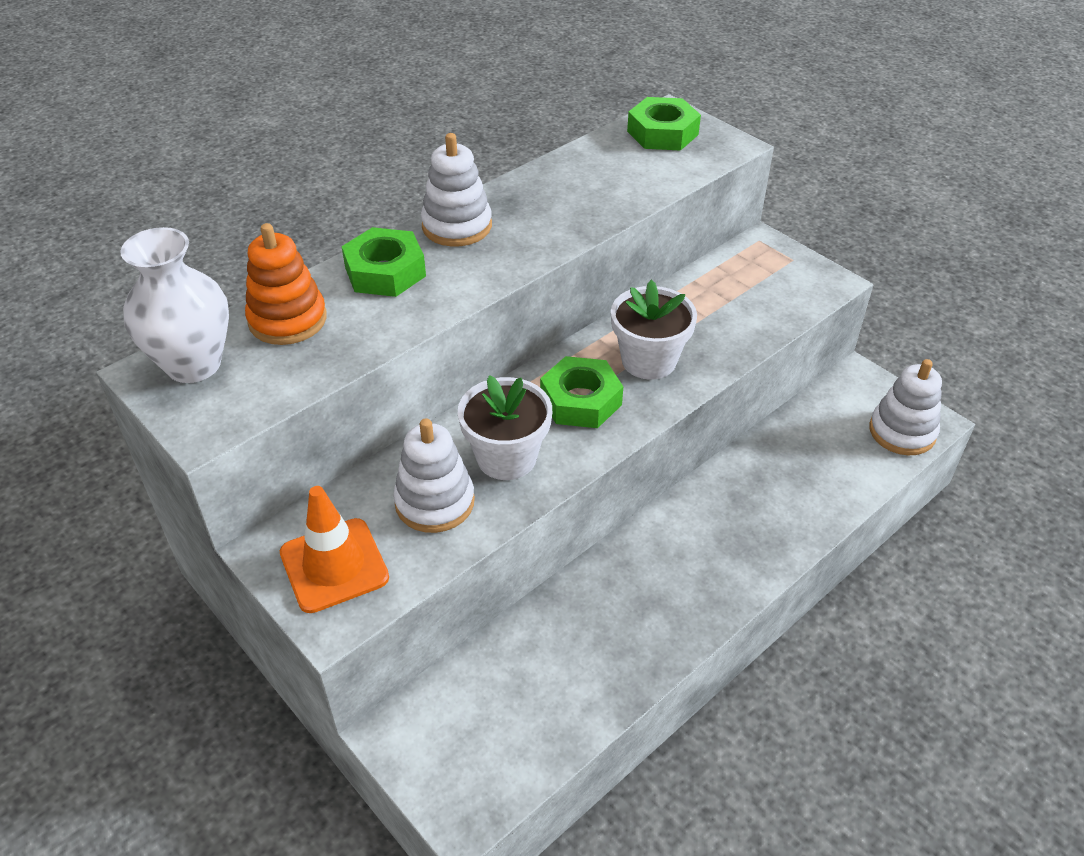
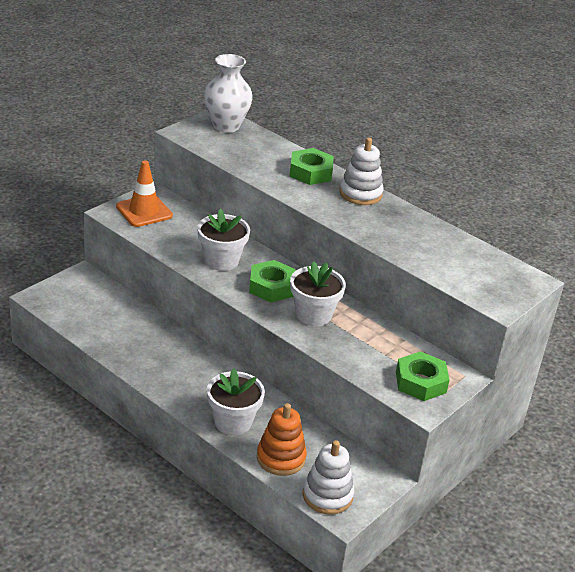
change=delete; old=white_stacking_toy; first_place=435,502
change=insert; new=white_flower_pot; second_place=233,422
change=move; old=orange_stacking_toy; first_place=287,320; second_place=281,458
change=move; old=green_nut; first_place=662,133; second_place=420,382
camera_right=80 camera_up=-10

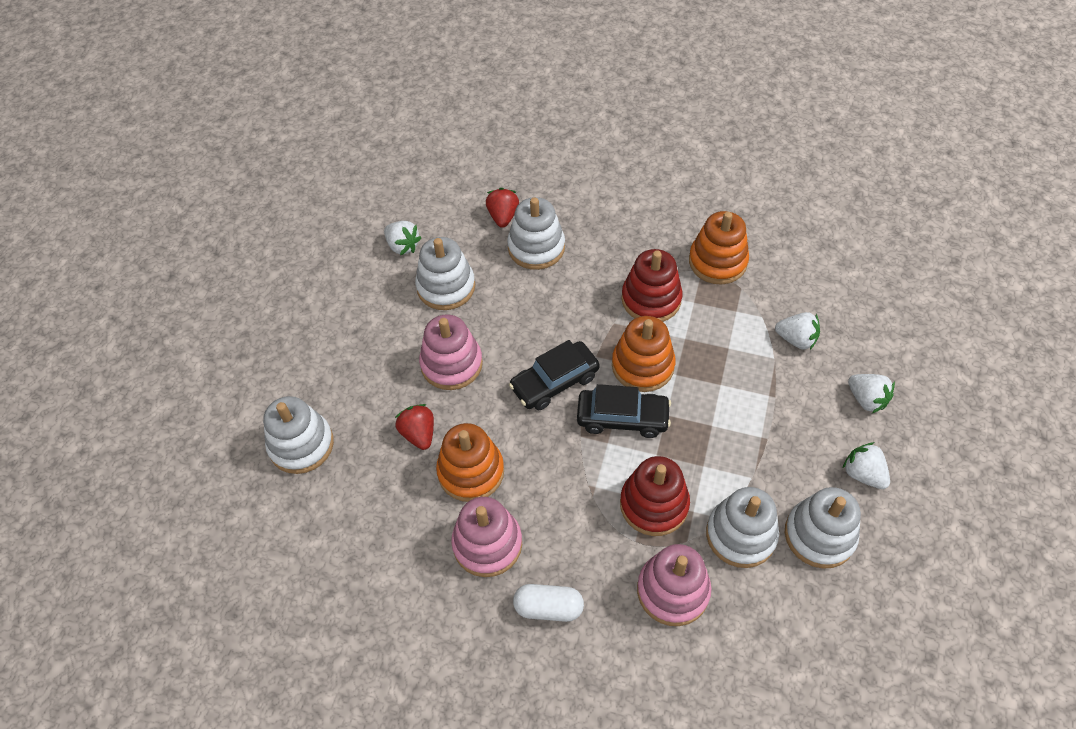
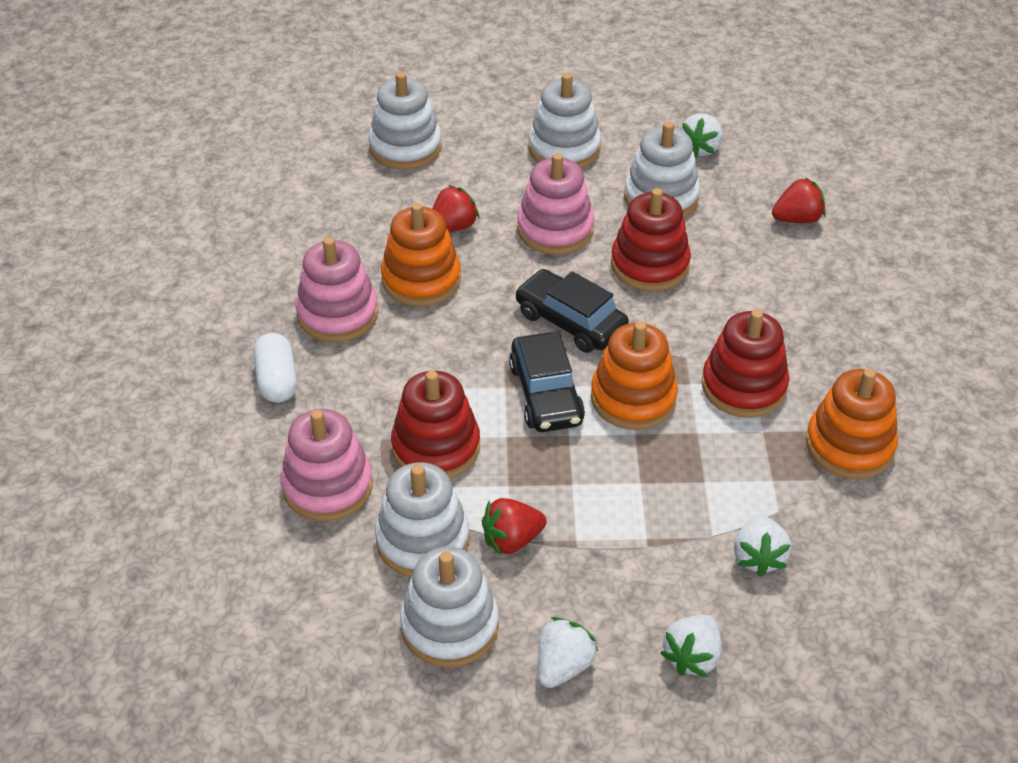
change=insert; new=red_strawberry; second_place=512,540
change=insert; new=red_stacking_toy; second_place=649,264
change=move; old=white_stacking_toy; first_place=536,247; second_place=564,148
camera_right=70 camera_up=-10

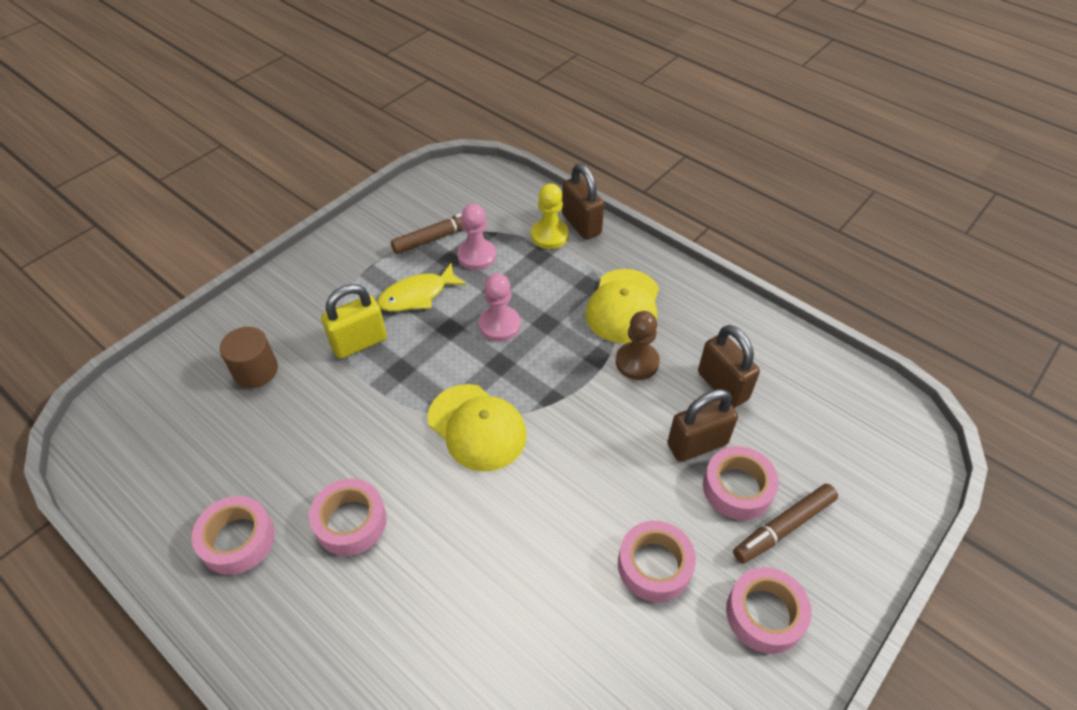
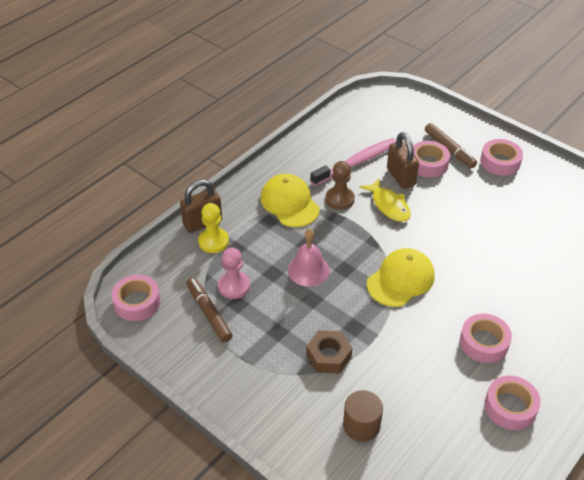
change=move; old=yellow_fish; first_place=417,295; second_place=389,205
change=move; old=pink_tape; first_place=654,565; second_place=137,302
change=replace; old=yellow_padlock; new=brown_nut; first_place=359,342; second_place=328,356
change=replace; old=pink_pawn; new=pink_bell; first_place=499,325; second_place=308,270
change=replace; old=brown_padlock; new=pink_toothbrush; first_place=722,386; second_place=356,162
change=rotate; old=yellow_cap; first_place=623,306; second_place=289,203; degrees=-135
camera_right=-90 camera_up=-5

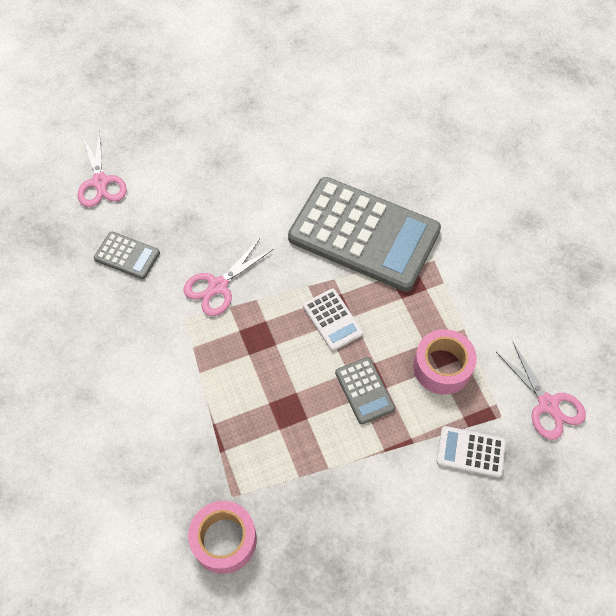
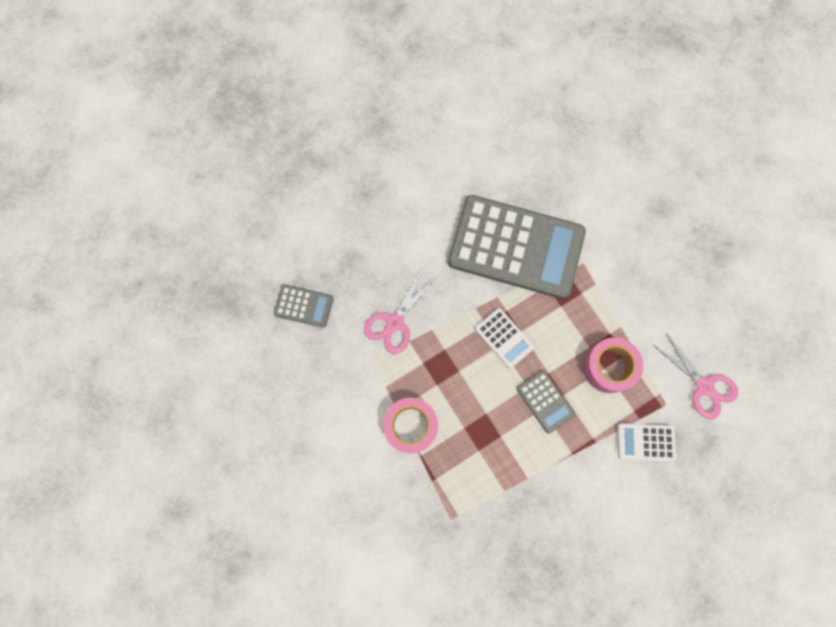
change=delete; old=pink_scissors; first_place=100,182
change=move; old=pink_tape; first_place=224,540; second_place=410,425
camera_right=-10 camera_up=15

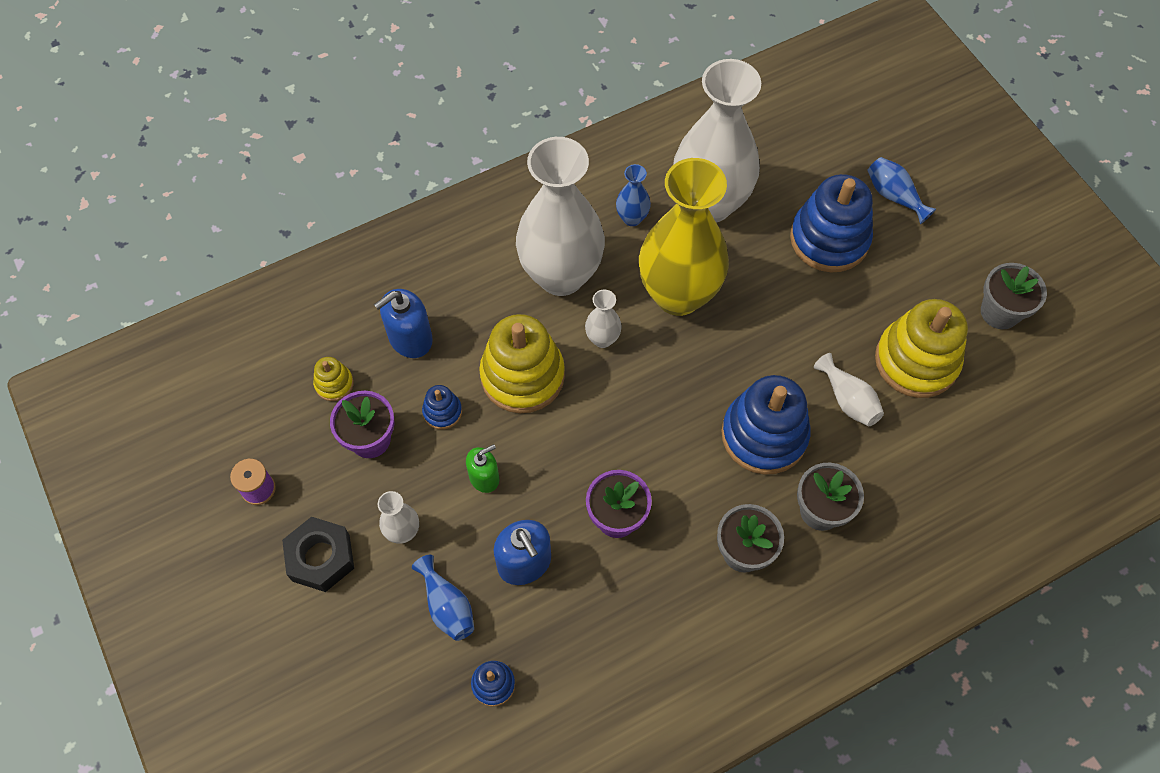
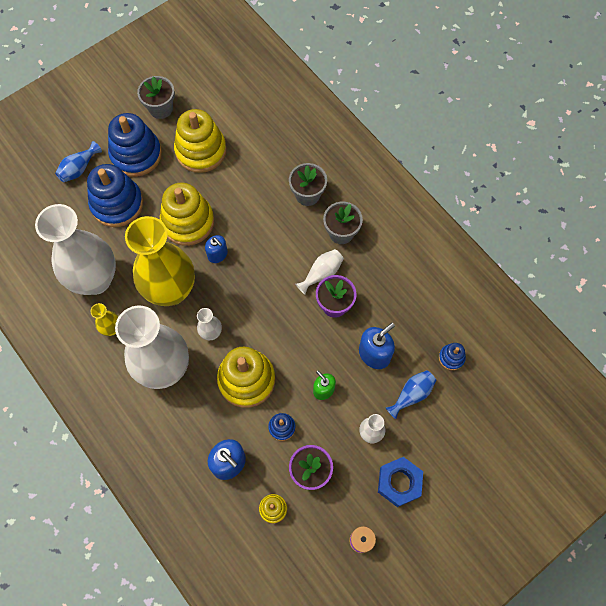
change=insert; new=yellow_stacking_toy; second_place=188,222
change=insert; new=blue_soap_dispenser; second_place=217,254
change=move; old=blue_stacking_toy; first_place=764,435; second_place=136,154
change=move; old=white_vase; first_place=848,400; second_place=321,273
change=recolor; old=black_nut; new=blue_nut; first_place=321,558; second_place=399,483
change=recolor; old=blue_vase; new=yellow_vase; first_place=632,218; second_place=112,329
camera_right=-100 camera_up=5

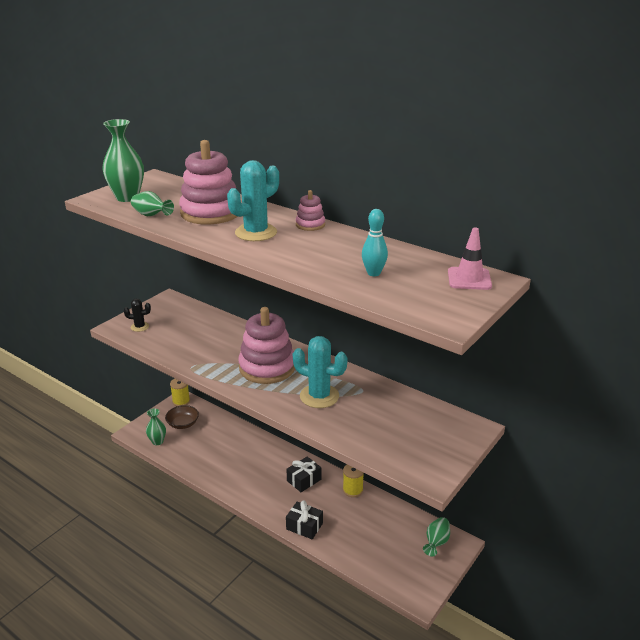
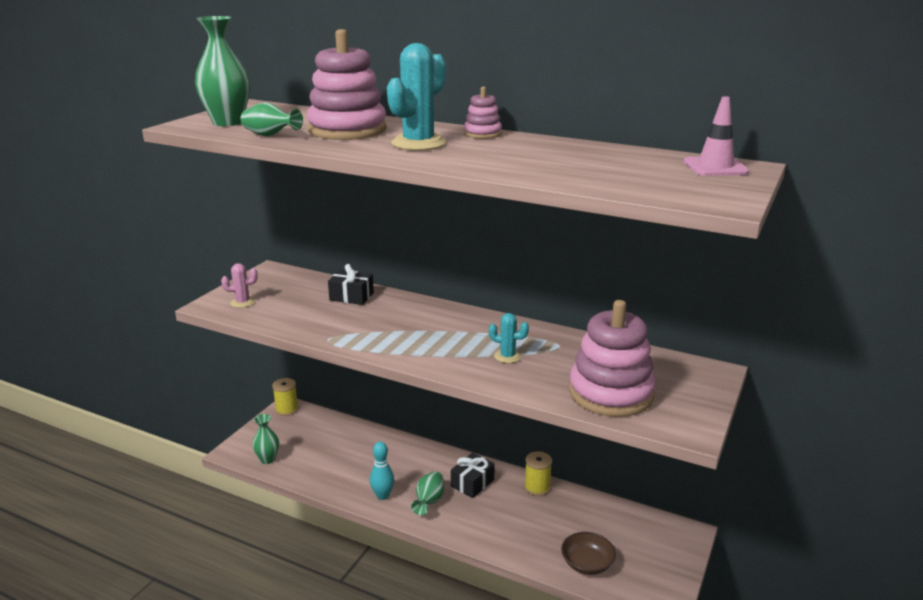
change=move; old=brown_bowl; first_place=183,424; second_place=587,564
change=move; old=pink_stacking_toy; first_place=267,367; second_place=610,393
change=move; old=black_gift; first_place=304,526; second_place=351,296
change=move; old=turquoise_bowling_pin; first_place=373,273; second_place=382,496
change=move; old=green_vase; first_place=436,542; second_place=429,501
change=recolor; old=black_cactus; new=pink_cactus; first_place=140,327; second_place=242,302
change=resize; old=turquoise_cactus; first_place=319,396; second_place=507,356; factor=0.53
camera_right=-10 camera_up=-5

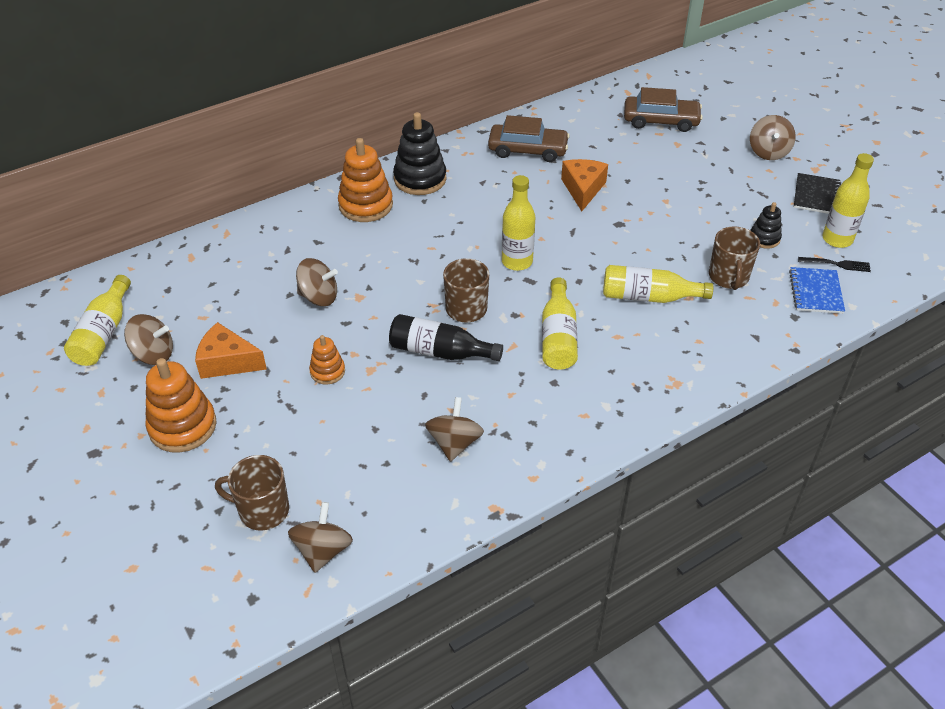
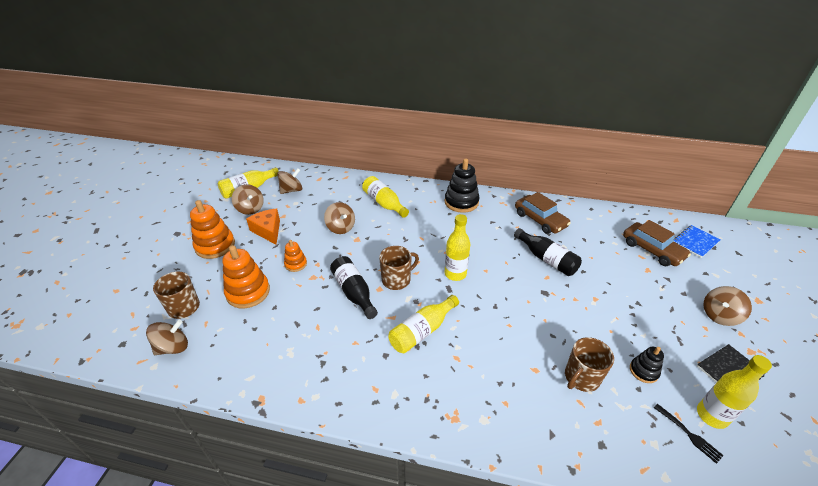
change=move; old=orange_stacking_toy; first_place=366,205; second_place=248,292
change=move; old=brown_spinning_top; first_place=454,443; second_place=291,190
change=move; old=yellow_bottle; first_place=649,297; second_place=384,203
change=move; old=blue_notebook; first_place=816,292; second_place=695,242
change=replace; old=orange_cheese; new=black_bottle; first_place=583,189; second_place=546,259
camera_right=45 camera_up=-5

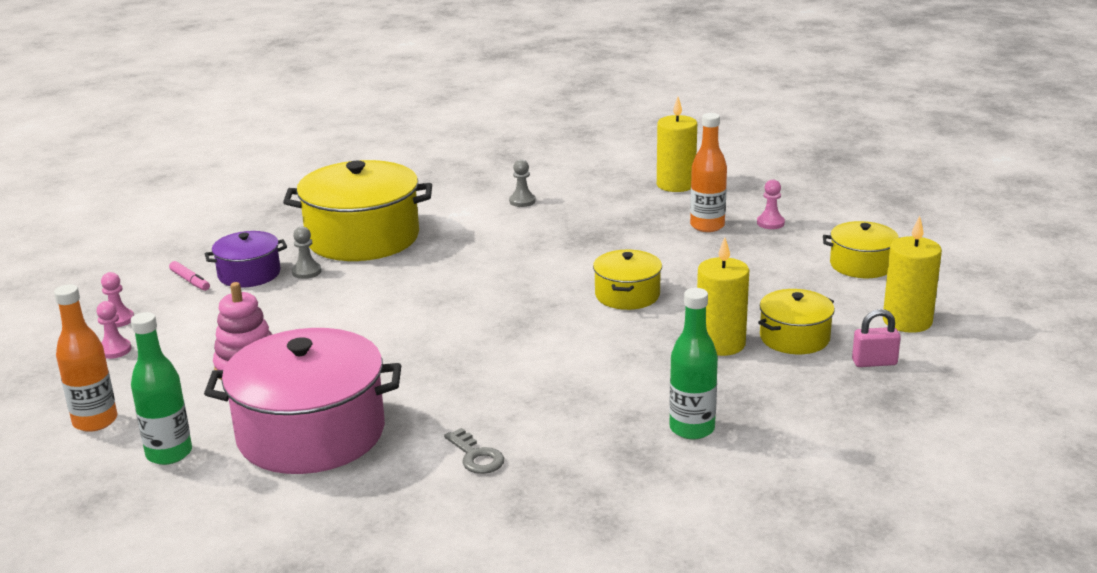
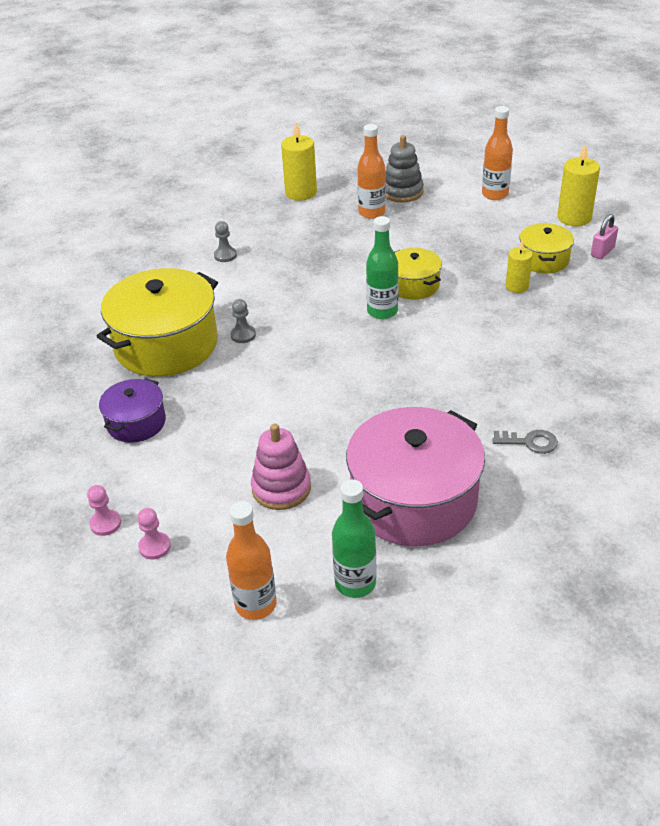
change=delete; old=pink_marker; first_place=190,281
change=move; old=grey_pawn; first_place=306,272; second_place=243,335
change=move; old=green_bottle; first_place=692,429; second_place=382,311
change=replace; old=pink_pawn; new=grey_stacking_toy; first_place=770,223; second_place=402,192
change=replace; old=yellow_pot; new=orange_bottle; first_place=861,265; second_place=495,194
change=resize; old=yellow_candle; first_place=720,344; second_place=517,286; factor=0.62
camera_right=-45 camera_up=15

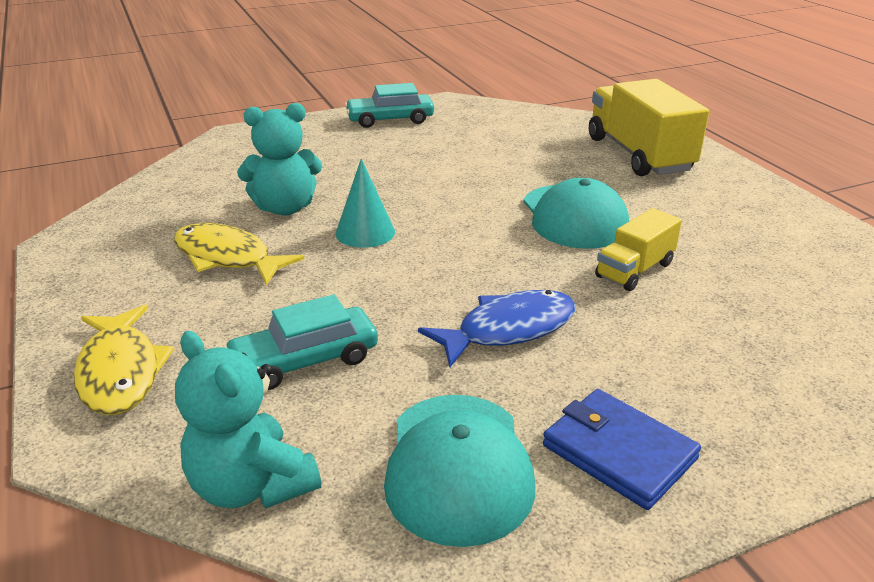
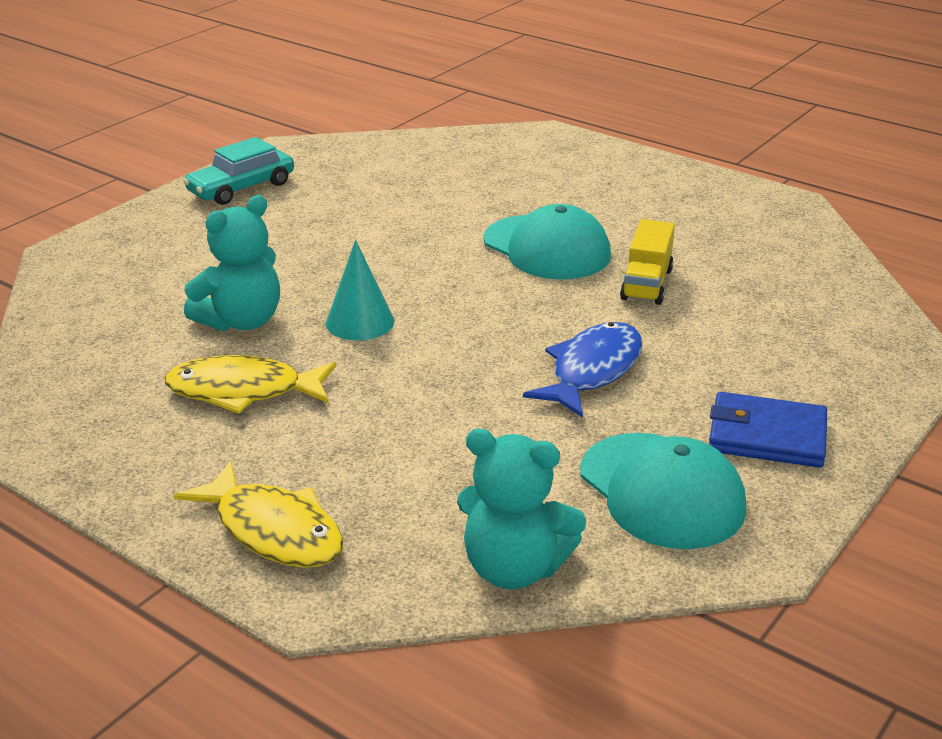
change=delete; old=turquoise_car; first_place=304,360
change=delete; old=yellow_truck; first_place=639,154
camera_right=-30 camera_up=0

